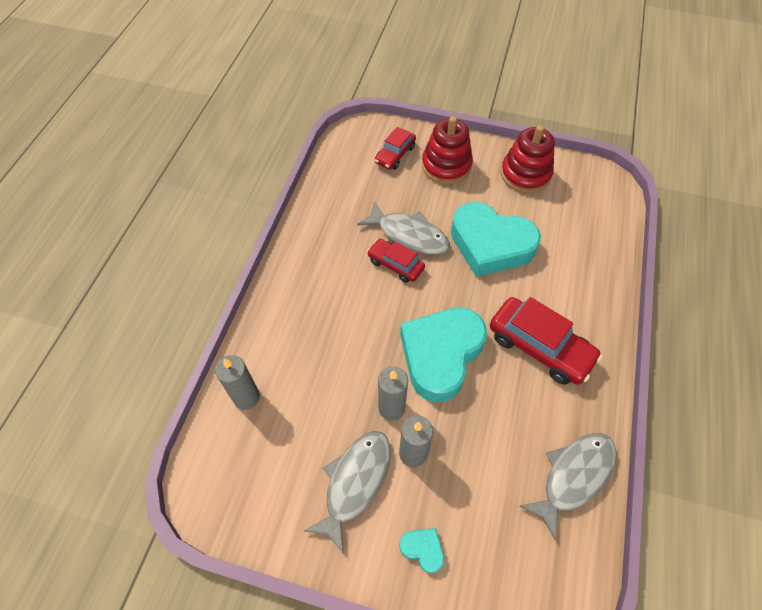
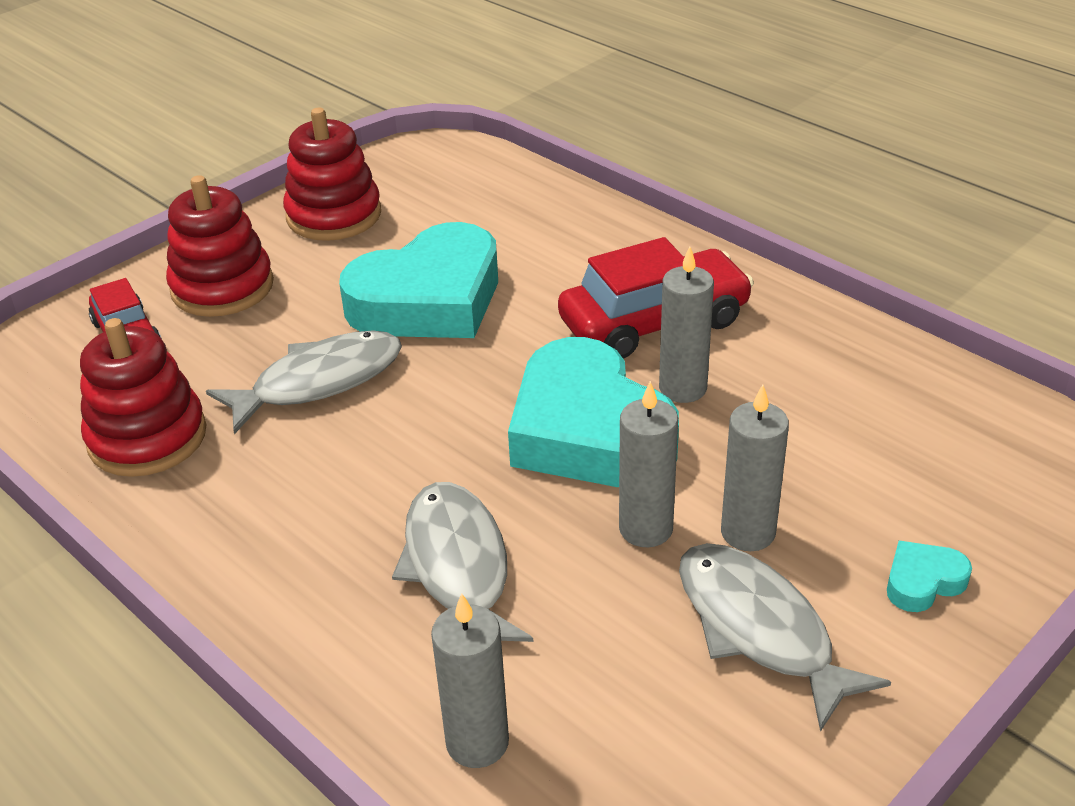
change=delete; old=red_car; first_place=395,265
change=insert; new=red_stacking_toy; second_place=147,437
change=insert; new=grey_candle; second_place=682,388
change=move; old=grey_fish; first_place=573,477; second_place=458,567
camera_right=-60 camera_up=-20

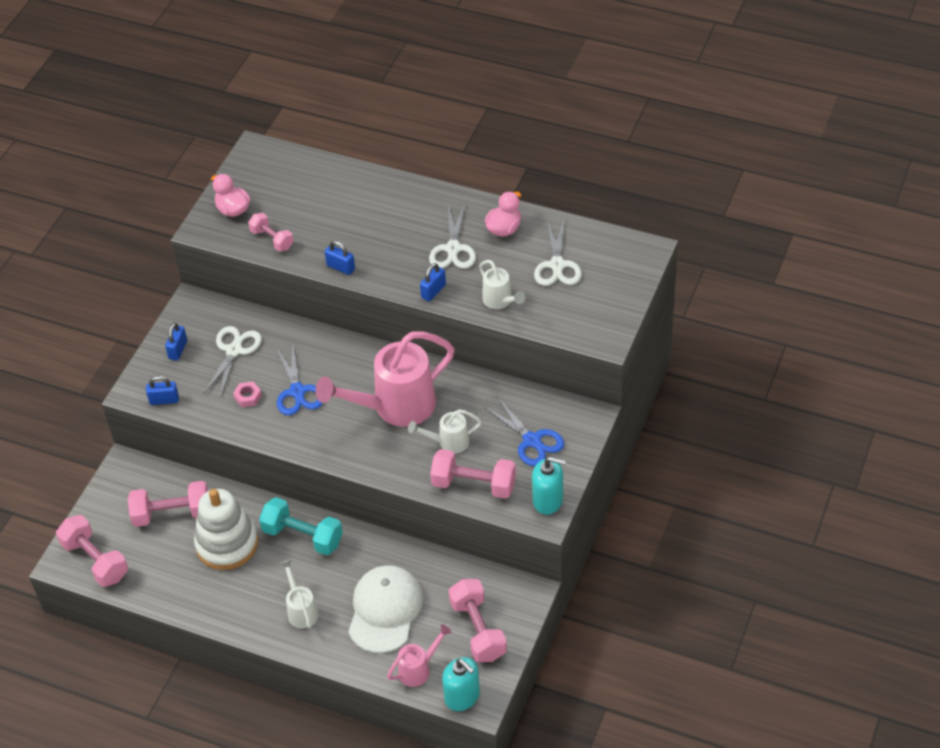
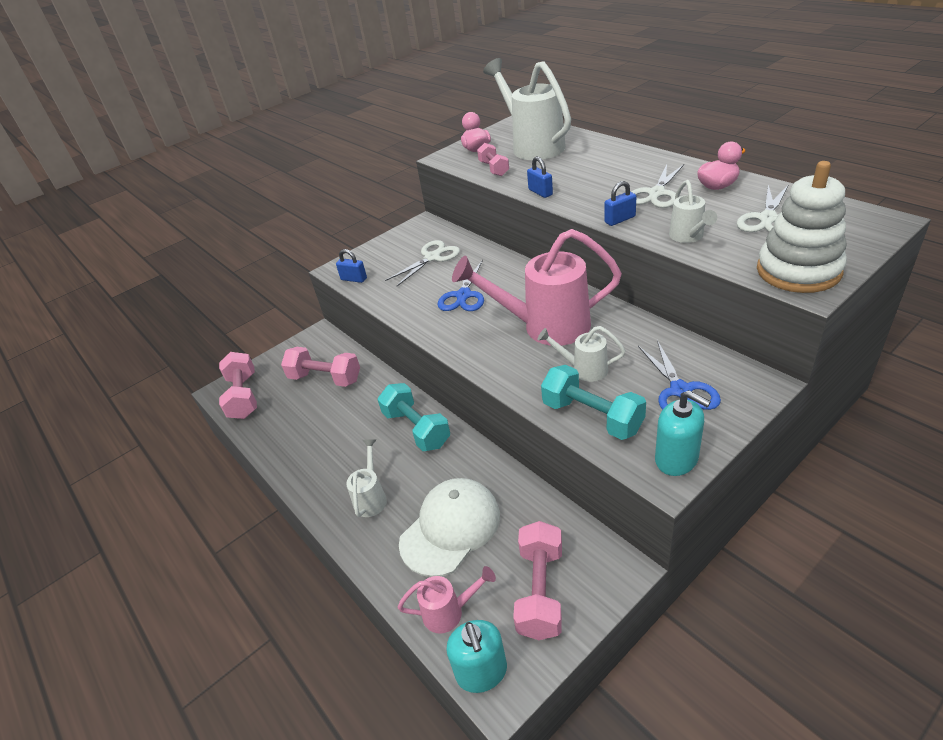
change=delete; old=blue_padlock; first_place=178,350
change=delete; old=pink_nut; first_place=248,397
change=insert; new=white_watering_can; second_place=533,146
change=move; old=white_stacking_toy; first_place=227,544; second_place=798,271
change=recolor; old=pink_dumbbell; new=turquoise_dumbbell; first_place=474,484; second_place=592,417
camera_right=30 camera_up=-10

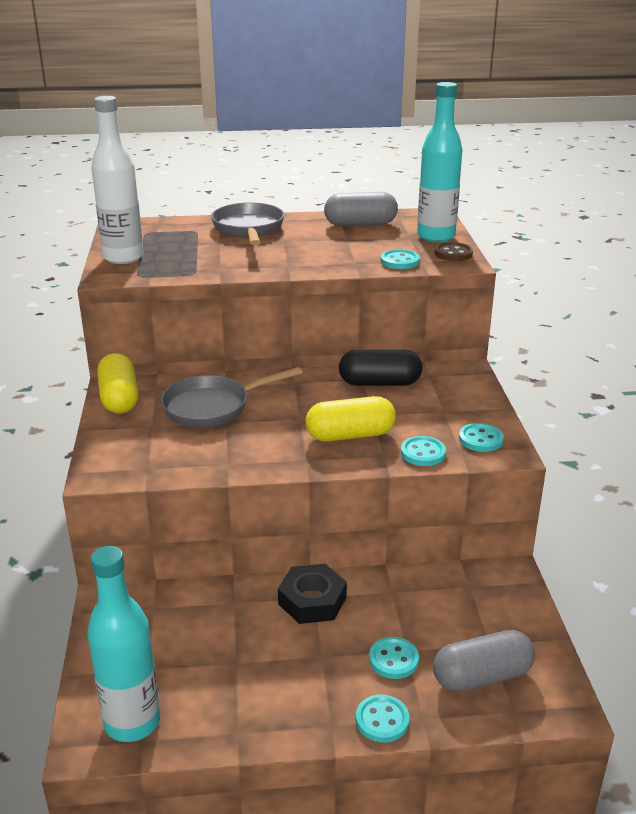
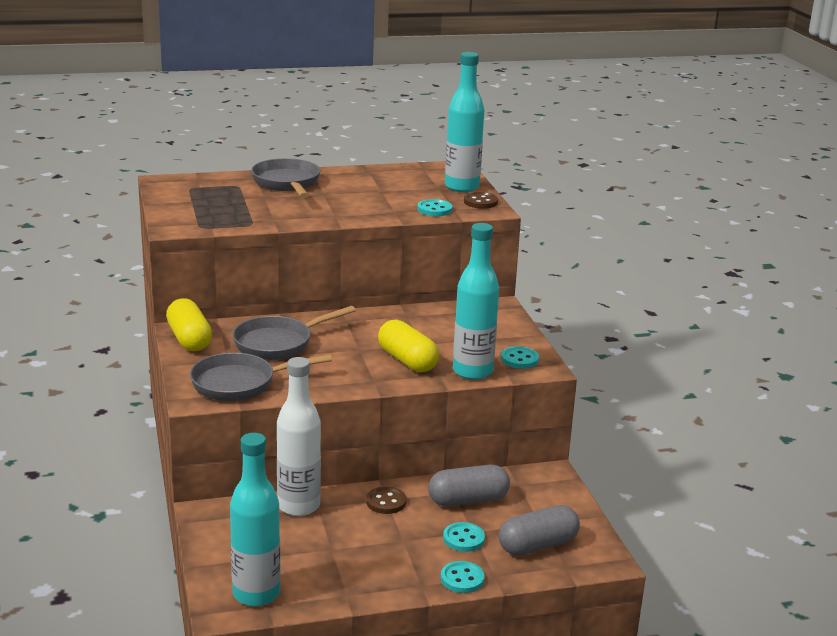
change=delete; old=black_capsule; first_place=379,383
change=insert; new=grey_pan; second_place=240,383
change=move; old=white_bottle; first_place=123,257; second_place=298,506
change=move; old=grey_capsule; first_place=360,224; second_place=468,500
change=replace; old=black_nut; new=brown_button; first_place=312,600; second_place=386,502
change=replace; old=turquoise_button; new=turquoise_bottle; first_place=423,453; second_place=472,371
change=rotate; old=yellow_capsule; first_place=350,435; second_place=407,360; degrees=75
camera_right=-10 camera_up=-5

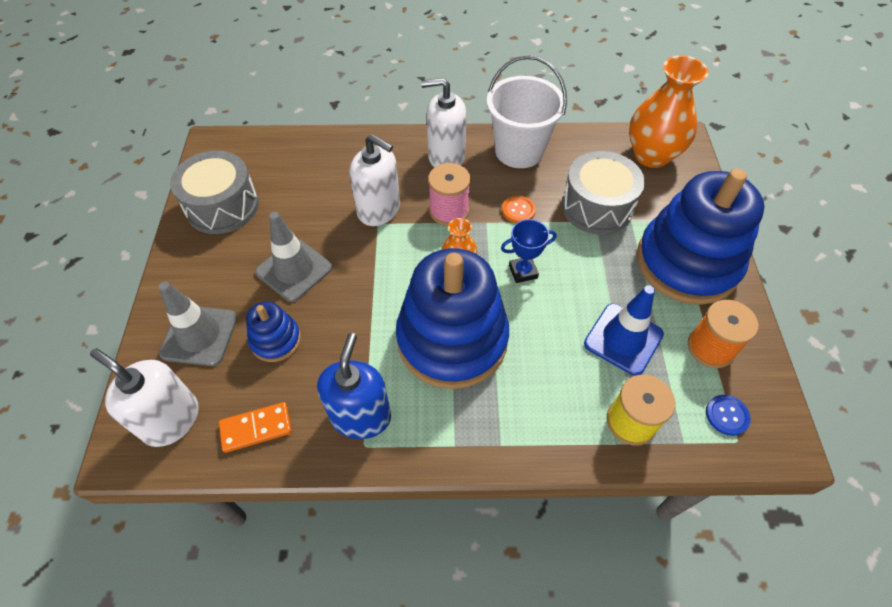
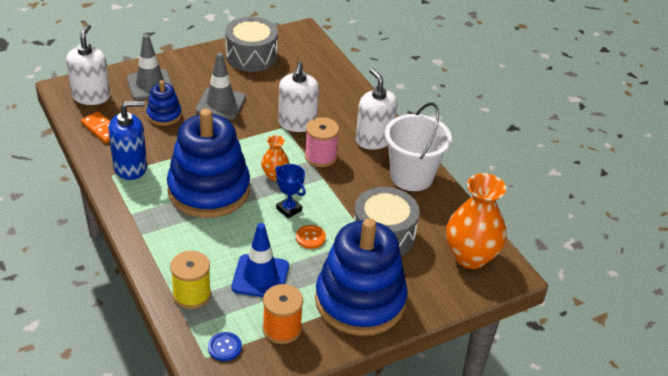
change=move; old=orange_button; first_place=518,210; second_place=310,237
camera_right=60 camera_up=-15

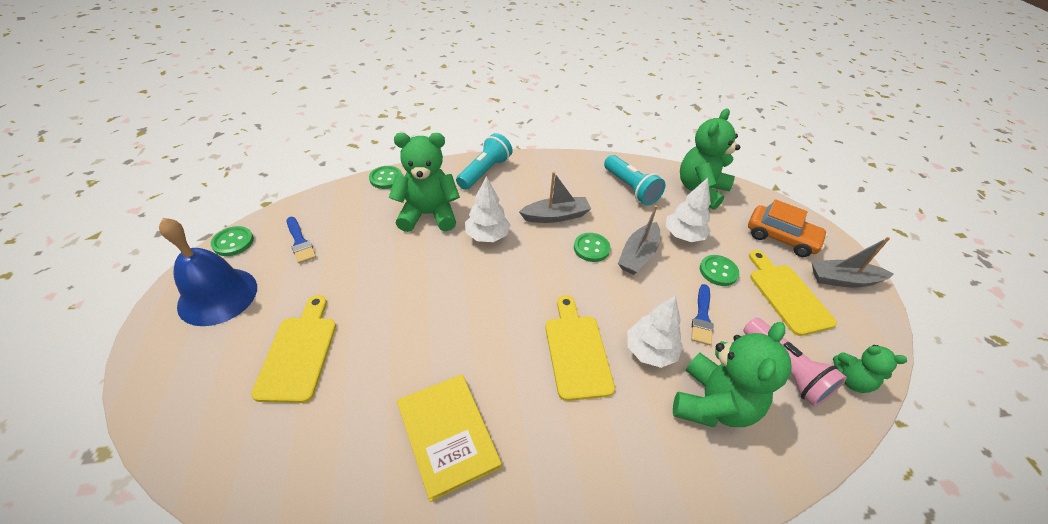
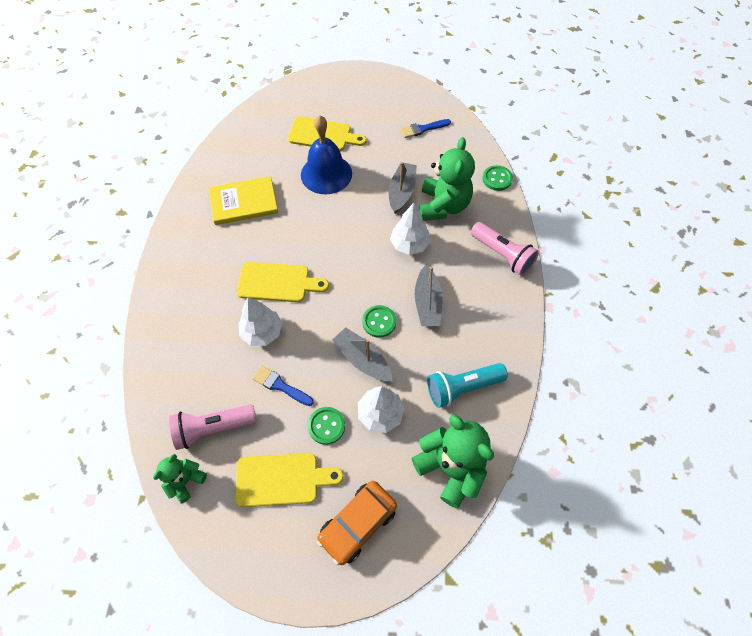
change=delete; old=green_button; first_place=233,242
change=delete; old=green_teddy_bear; first_place=712,404
change=move; old=blue_bell; first_place=218,296; second_place=326,174
change=move; old=grey_boat; first_place=843,280; second_place=401,192
change=recolor; old=turquoise_flashlight; new=pink_flashlight; first_place=484,172; second_place=502,255
camera_right=105 camera_up=15

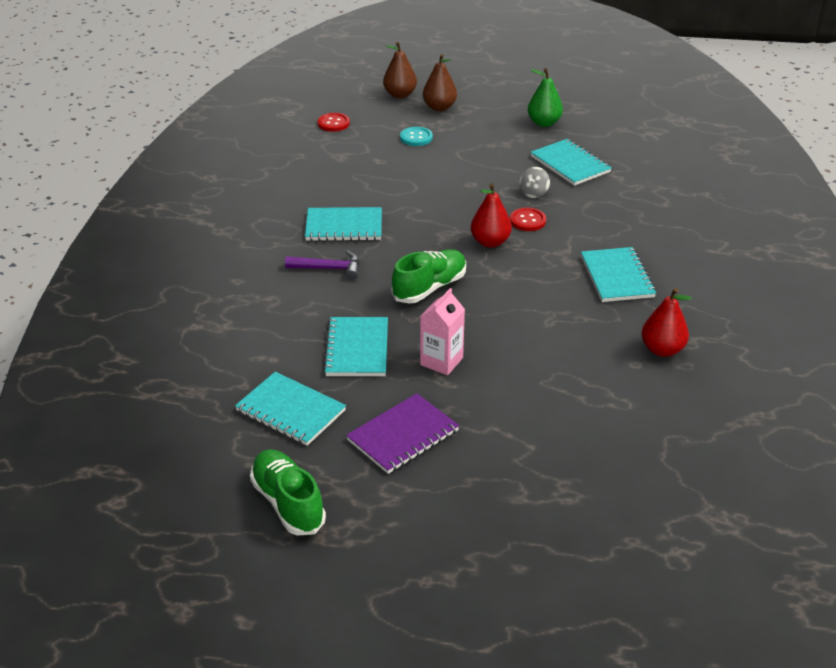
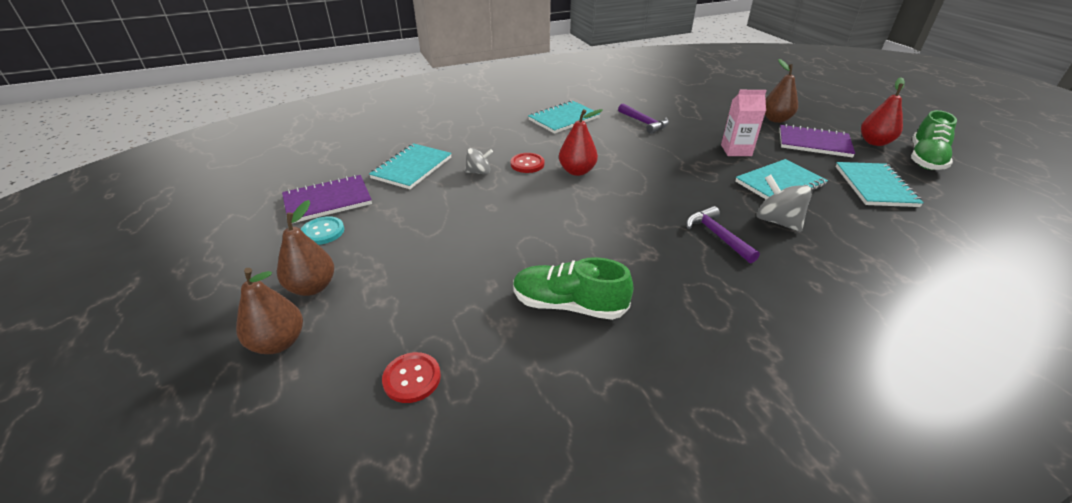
change=delete; old=turquoise_notebook; first_place=344,226
change=insert; new=purple_hammer; second_place=644,123
change=insert; new=grey_spinning_top; second_place=777,221
change=insert; new=brown_pear; second_place=775,119
change=move; old=green_shoe; first_place=430,288; second_place=569,305
change=move; old=turquoise_button; first_place=416,137; second_place=323,232
change=move; old=red_pear; first_place=662,350; second_place=874,142
change=replace; old=green_pear; new=purple_notebook; first_place=544,123; second_place=328,201
camera_right=-120 camera_up=0

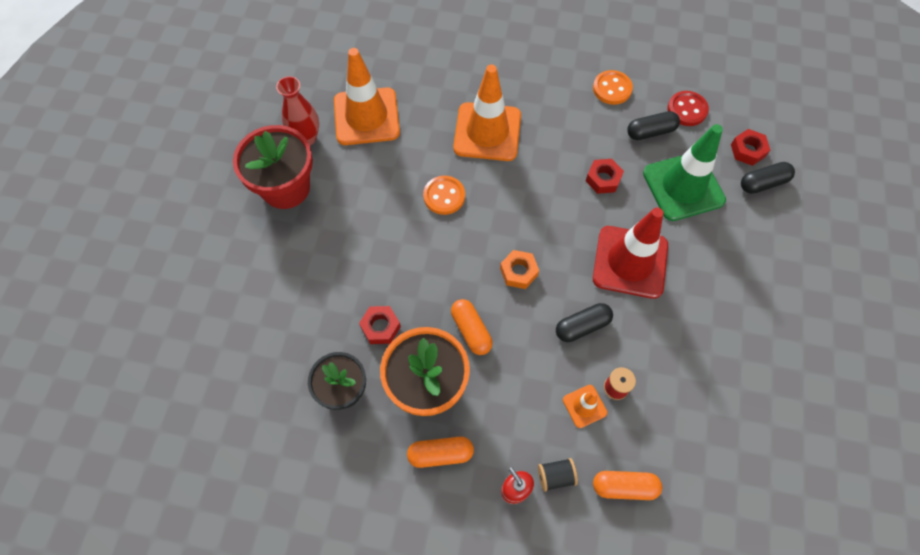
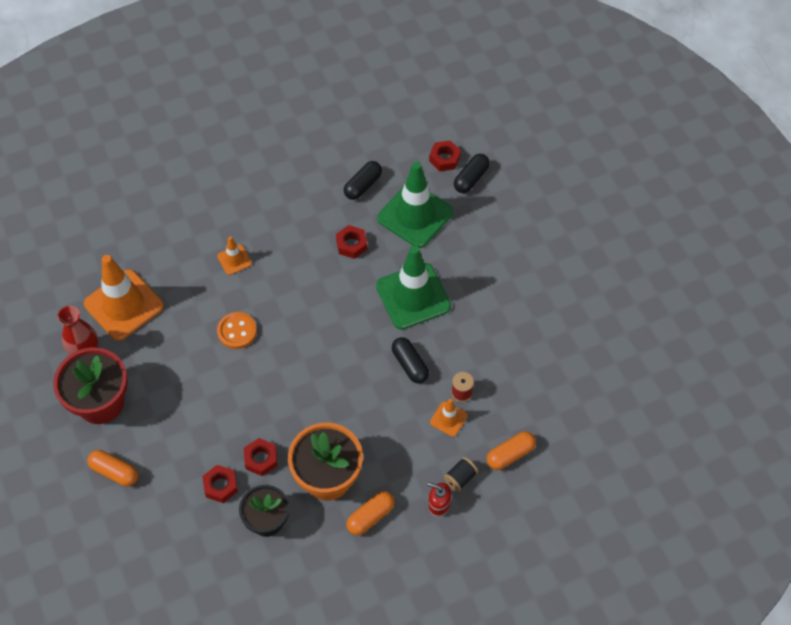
change=delete; old=orange_nut; first_place=518,272
change=delete; old=orange_button; first_place=612,89
change=delete; old=red_button; first_place=687,110
change=insert; new=red_nut; second_place=220,486
change=move; old=orange_capsule; first_place=471,330; second_place=114,472
change=recolor; old=red_traffic_cone; new=green_traffic_cone; first_place=630,262; second_place=413,296
change=rotate; old=black_capsule; first_place=582,326; second_place=410,364; degrees=-60
change=resize; old=orange_traffic_cone; first_place=487,132; second_place=234,260; factor=0.46
camera_right=-35 camera_up=-5

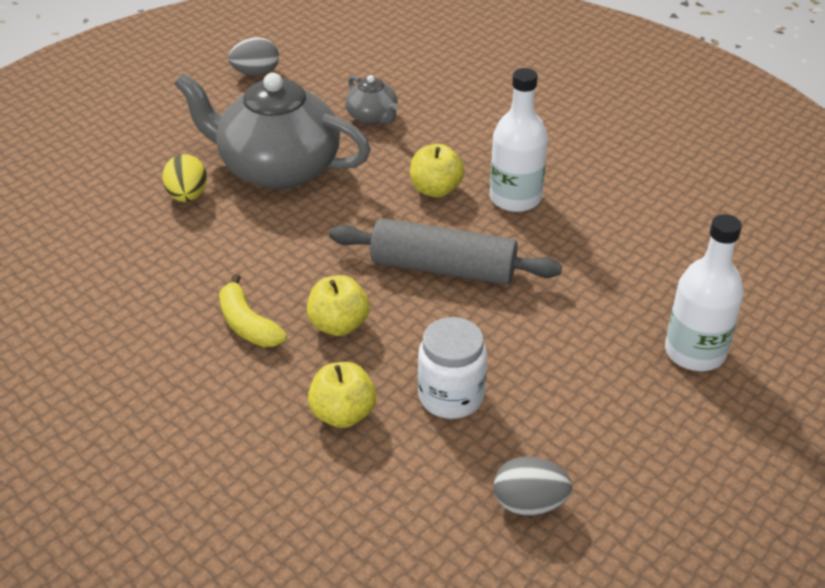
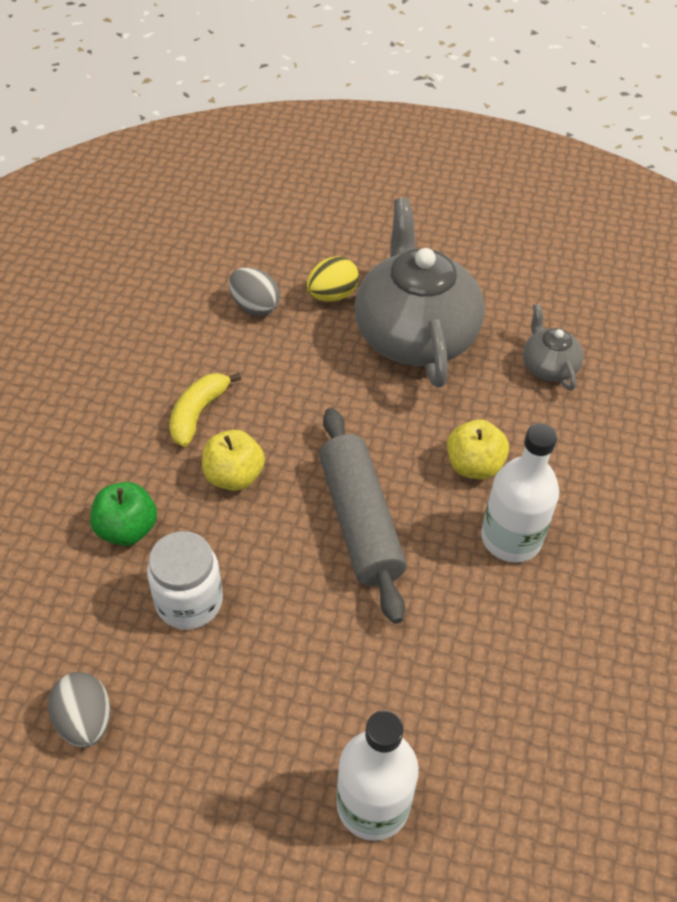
change=move; old=grey_egg; first_place=256,73; second_place=255,306
change=recolor; old=yellow_apple; new=green_apple; first_place=343,414; second_place=127,529
change=rotate; old=grey_teapot; first_place=372,117; second_place=548,366; degrees=135
camera_right=60 camera_up=10

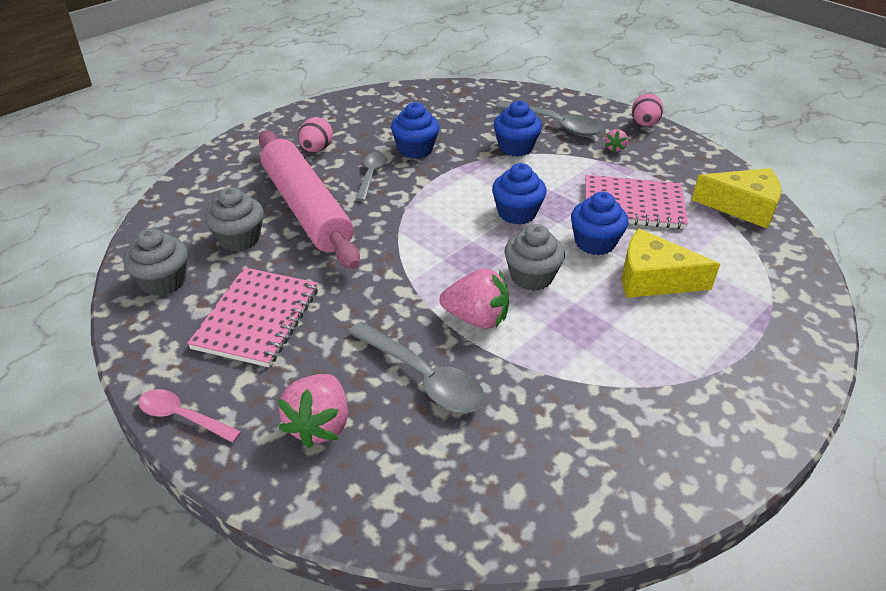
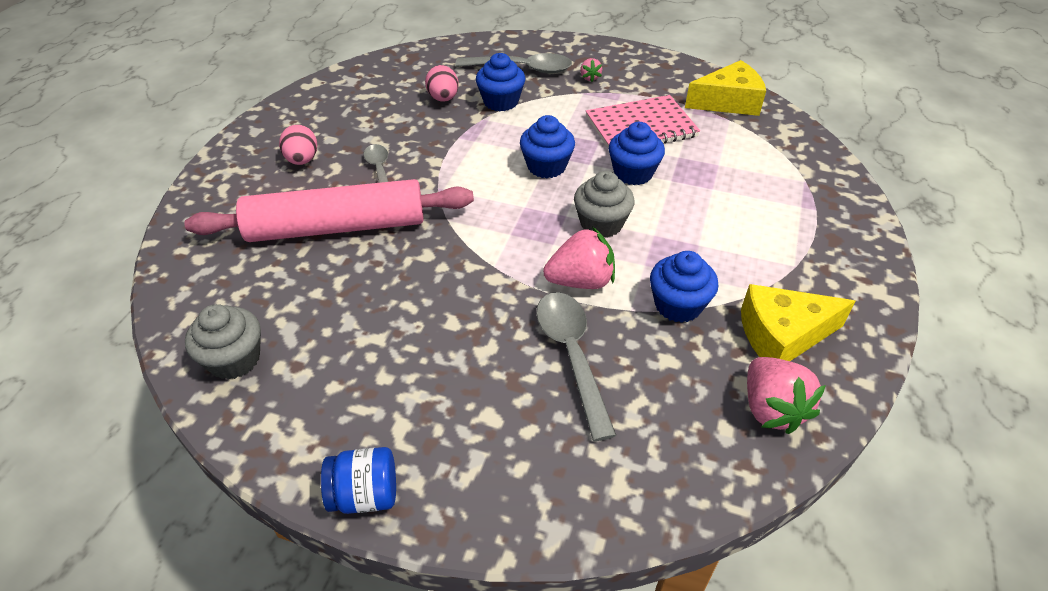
change=delete; old=pink_notebook; first_place=257,318
change=delete; old=grey_cupcake; first_place=239,239
change=move; old=pink_strawberry; first_place=319,425; second_place=771,409
change=move; old=blue_cupcake; first_place=415,149; second_place=678,305
change=move; old=yellow_cheese; first_place=653,279; second_place=782,335
change=move; old=pink_egg; first_place=644,124; second_place=443,98
change=replace; old=pink_spoon; new=blue_jar; first_place=183,417; second_place=365,495
change=rotate; old=pink_rolling_pin; first_place=306,209; second_place=337,227; degrees=-45
change=rotate; old=grey_spoon; first_place=423,377; second_place=572,356; degrees=-120
camera_right=-25 camera_up=5

